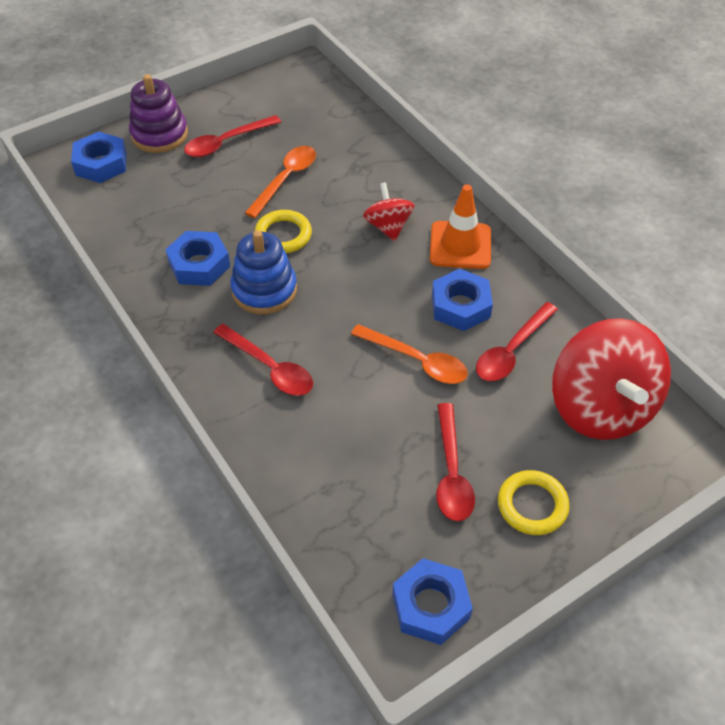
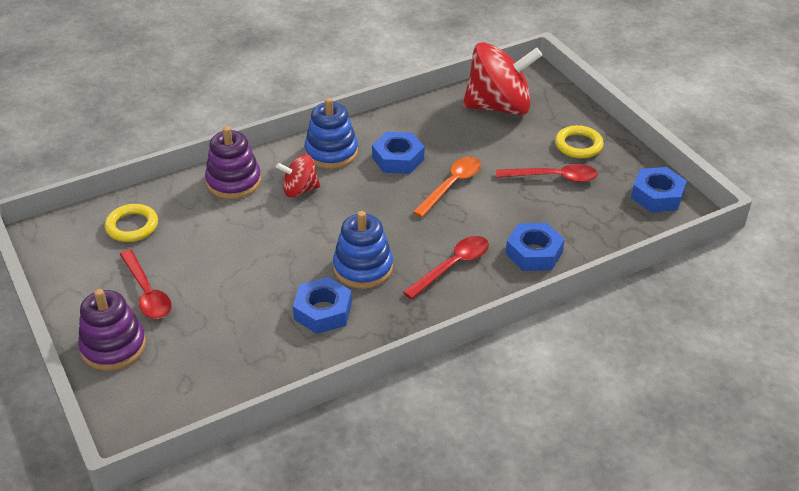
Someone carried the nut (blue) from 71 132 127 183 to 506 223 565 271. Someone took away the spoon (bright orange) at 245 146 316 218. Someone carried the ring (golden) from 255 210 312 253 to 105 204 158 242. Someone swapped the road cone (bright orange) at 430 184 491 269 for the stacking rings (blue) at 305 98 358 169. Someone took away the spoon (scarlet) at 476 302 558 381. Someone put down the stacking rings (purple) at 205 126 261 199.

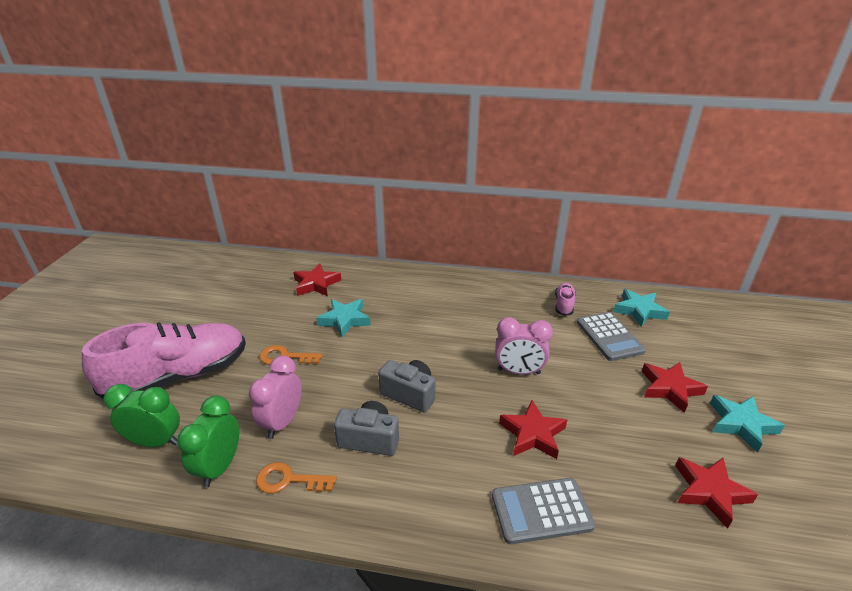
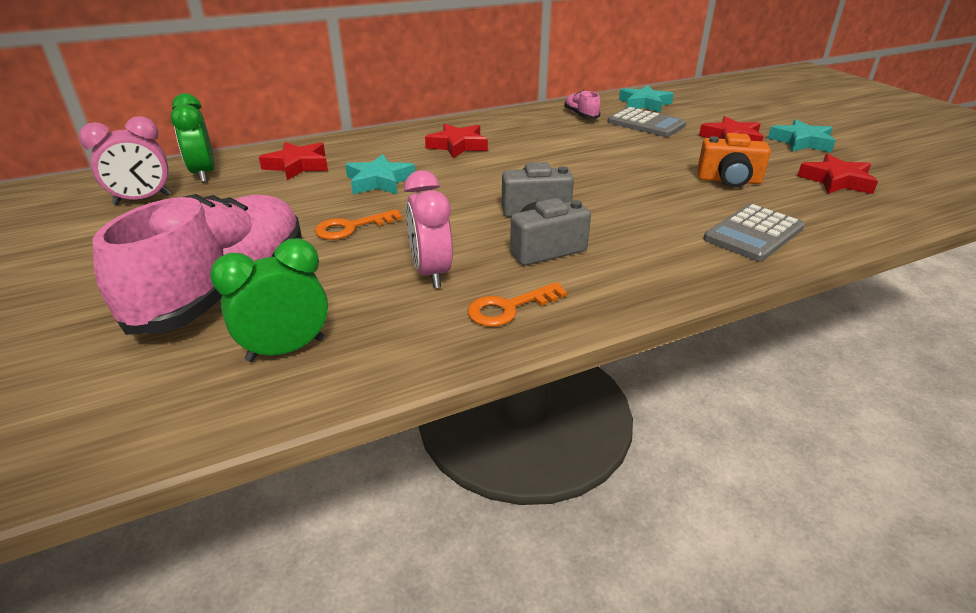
Someone carried the alarm clock (emerald) from 177 396 239 488 to 171 93 215 183. Someone carried the alarm clock (rose-pink) from 495 317 553 375 to 79 116 171 205. Someone carried the star shape (scarlet) from 499 400 567 459 to 425 124 488 158. Someone put down the camera (bright orange) at 697 133 771 188.

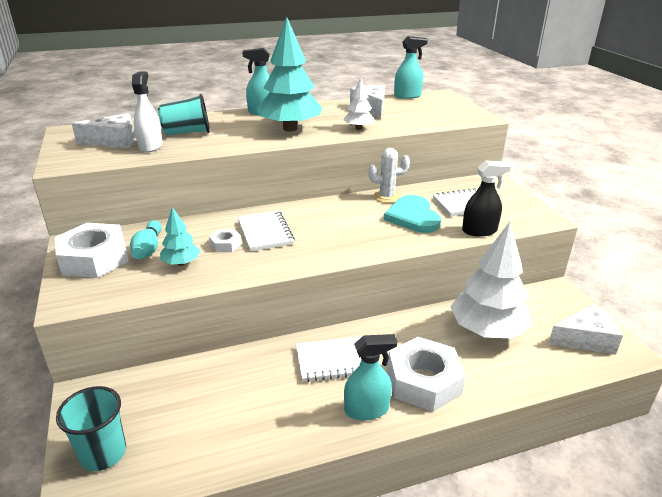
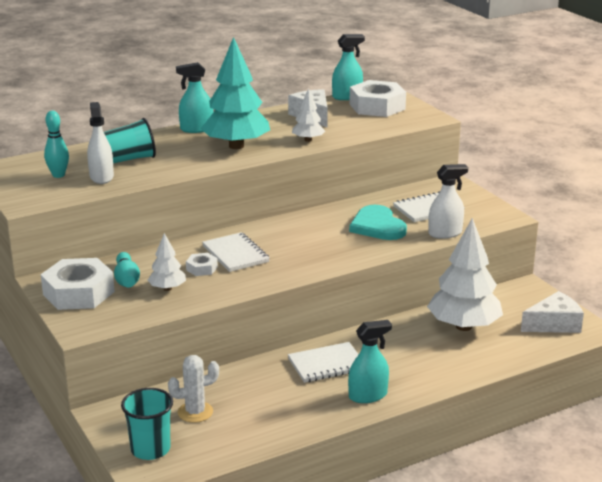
Someone swapped the cheese wedge (pure white) at 72 113 135 149 for the bowling pin (teal) at 44 111 69 178. Someone repainted the fir tree (teal) at 160 207 200 266, which became the fir tree (pure white) at 148 233 186 291. Someone carried the prickly plant (pure white) from 369 148 410 203 to 168 355 219 423. Someone carried the nut (pure white) from 388 337 466 412 to 349 80 406 117. Someone repainted the sprayer (jet-black) at 462 161 512 236, which became the sprayer (pure white) at 428 164 468 239.

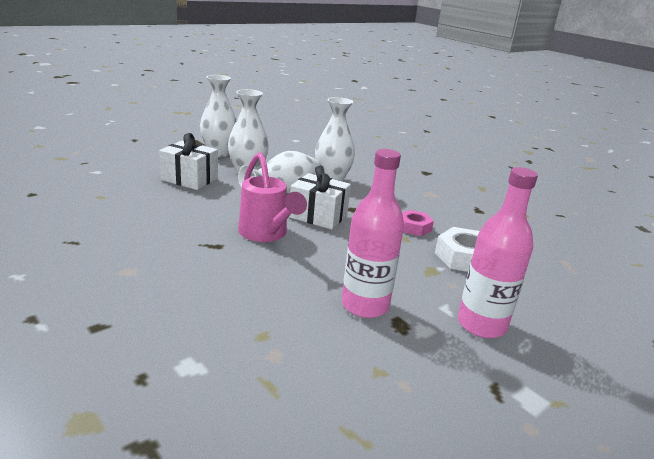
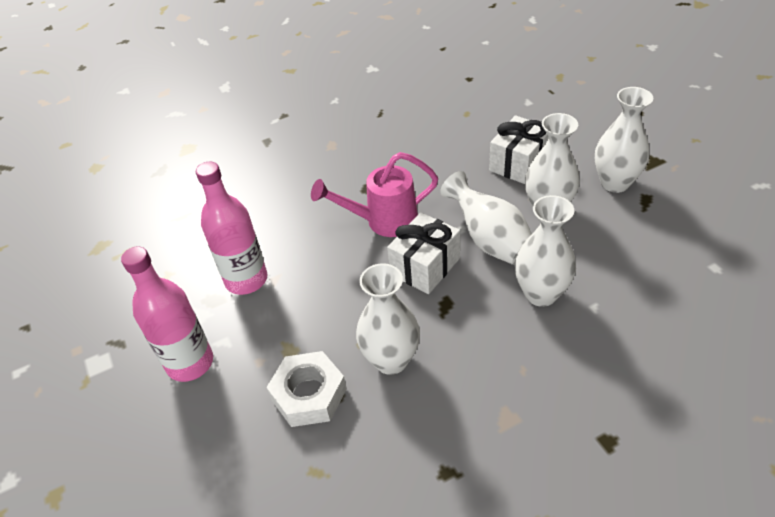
Someone swapped the nut (rose-pink) at 402 210 434 236 for the tall vase (pure white) at 356 263 420 375.

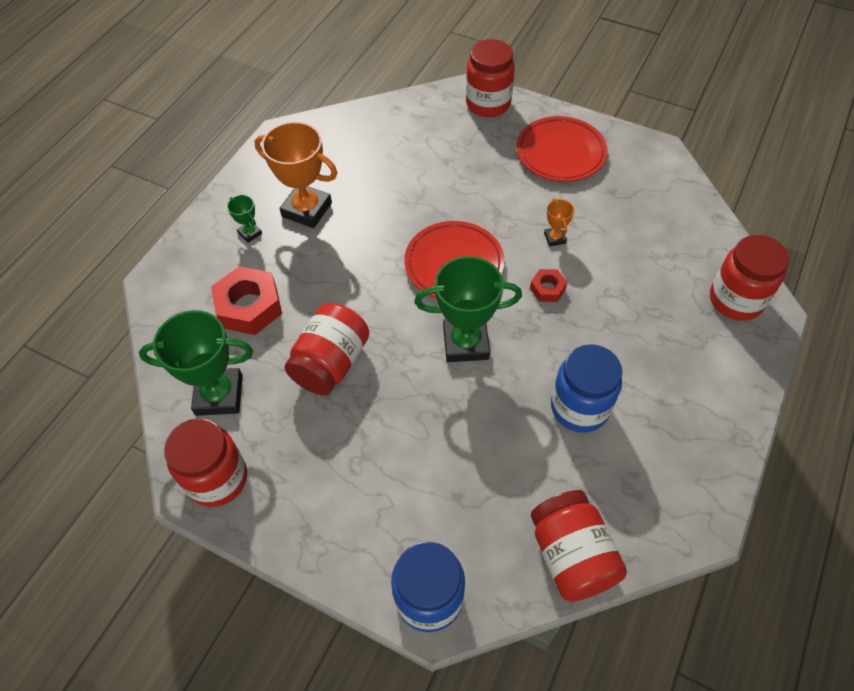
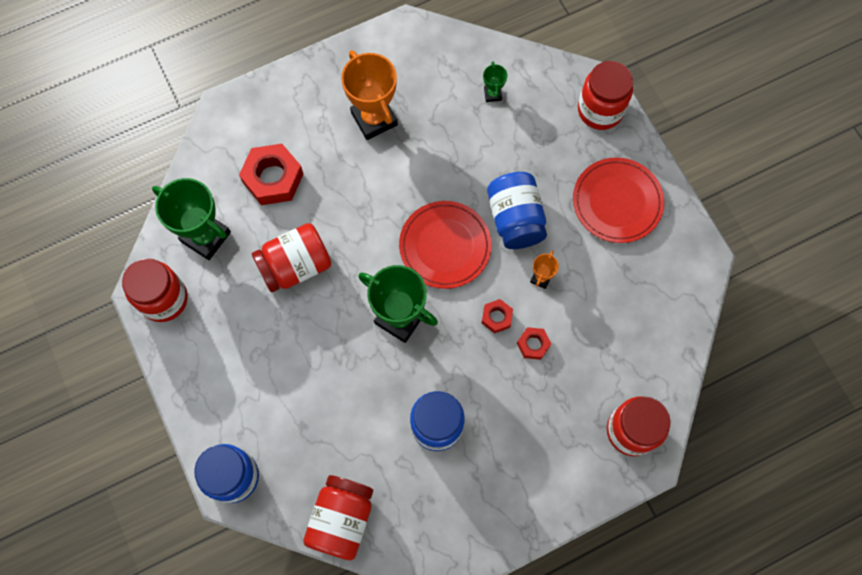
Someone carried the award cup (emerald) from 227 195 262 243 to 483 61 507 102. Someone put down the preserve jar (blue) at 487 172 547 249. Someone put down the nut (scarlet) at 517 327 551 360.

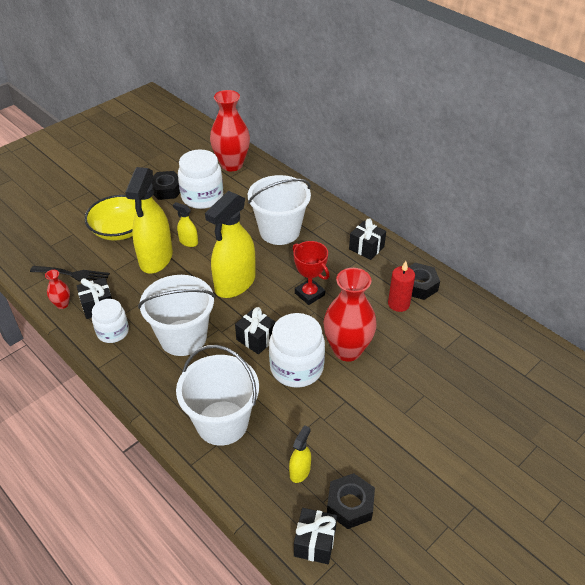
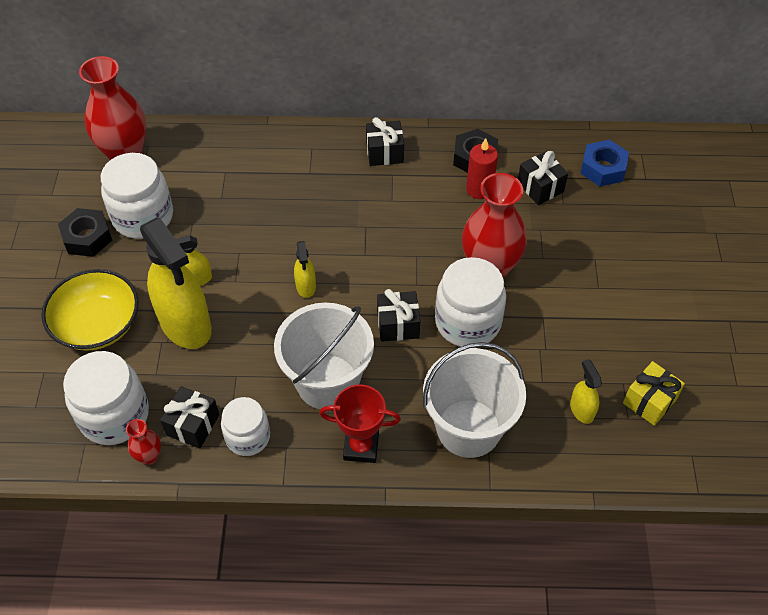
Someone swapped the fork (jet-black) at 30 266 110 281 for the preserve jar (pure white) at 63 351 149 445. Someone scaled the sprayer (golden) at 205 191 256 298 by 0.45. Someone took away the sand bucket (pure white) at 248 175 311 245. Someone carried the award cup (scarlet) from 293 241 330 305 to 319 385 401 463. Someone carried the wrapped gift (jet-black) from 294 508 337 564 to 518 151 568 205. Someone swapped the nut (jet-black) at 327 473 375 529 for the wrapped gift (golden) at 623 361 685 426. Someone put down the nut (blue) at 580 140 629 187.

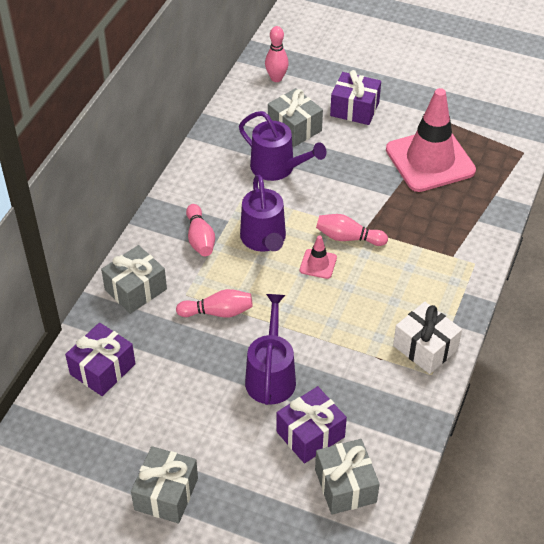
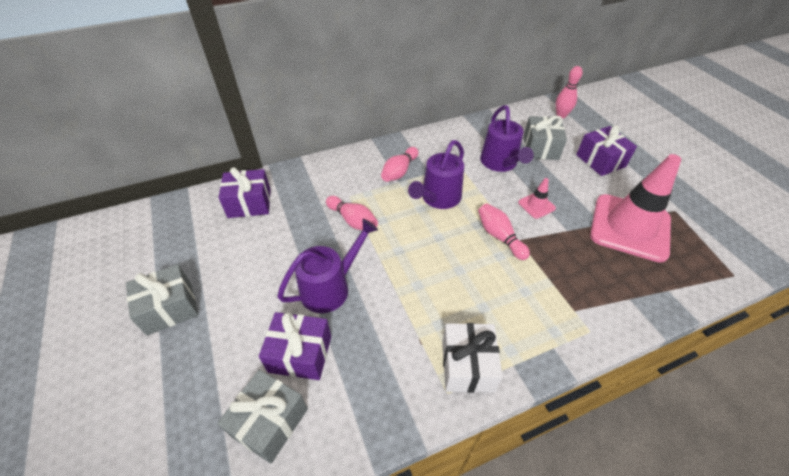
Someone took away the wrapped gift (gray) at 101 245 167 314. Someone carried the road cone (rose-pink) from 300 235 337 279 to 518 178 556 219.

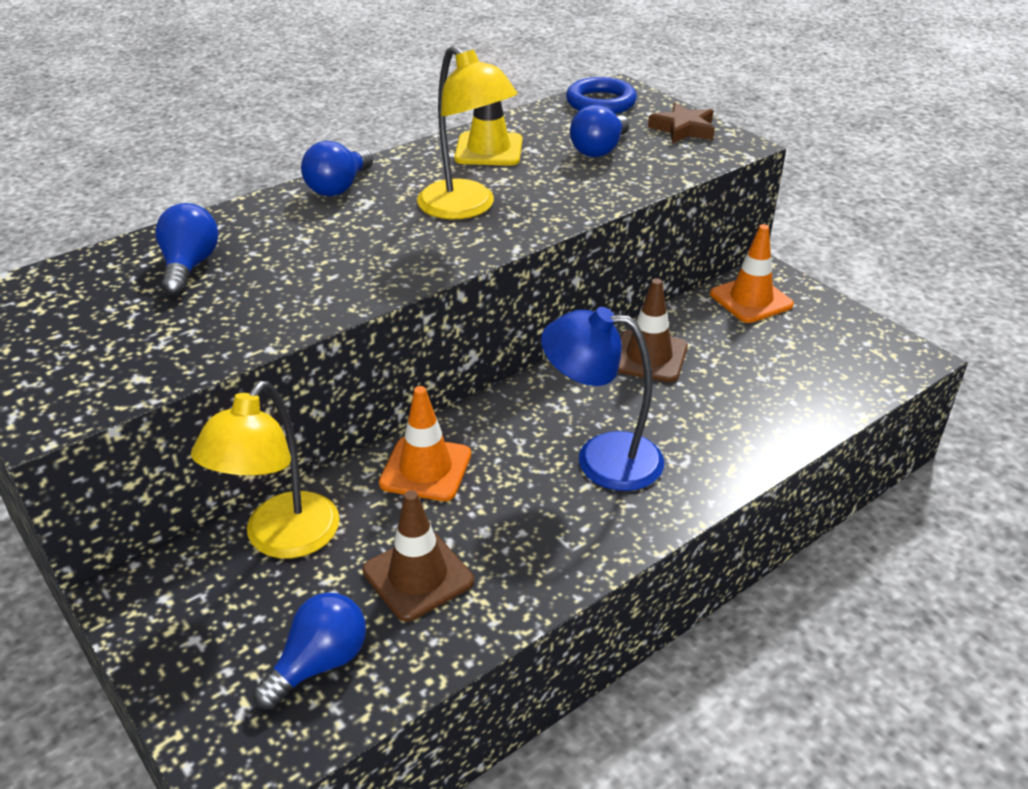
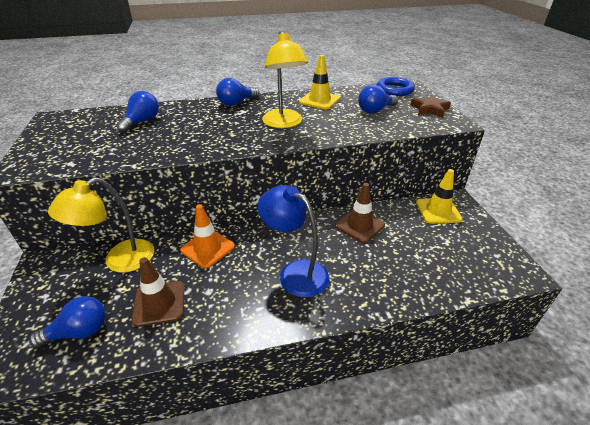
Someone repainted the road cone (bright orange) at 710 224 794 323, which became the road cone (golden) at 416 169 462 224.

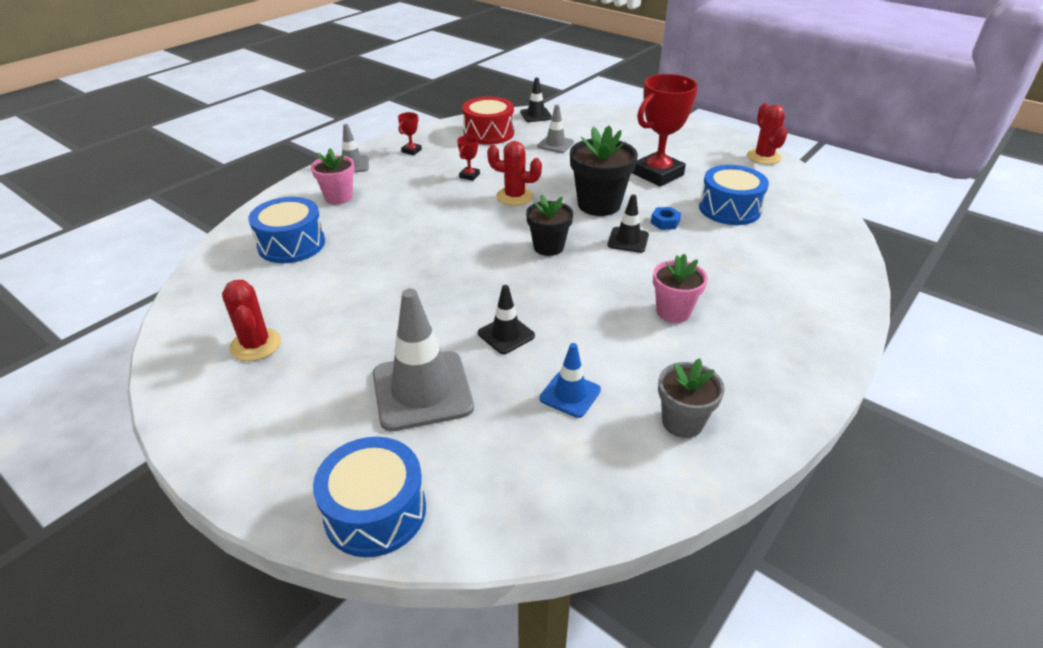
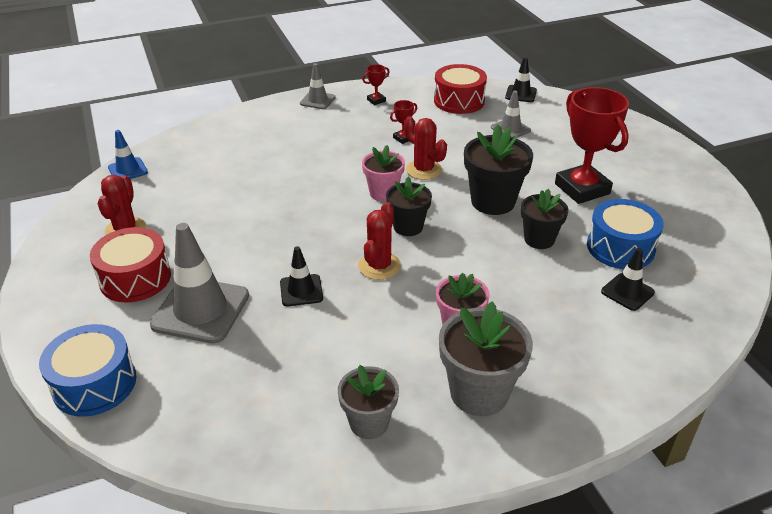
Someone took away the snare drum (blue) at 249 197 325 263. Someone carried the flower pot (rose-pink) from 311 148 355 204 to 362 145 405 201. Someone carried the road cone (blue) from 540 343 601 418 to 108 130 148 179. Someone carried the road cone (jet-black) from 608 195 649 253 to 601 248 655 311. Someone rotated the award cup (scarlet) at 633 74 698 187 by 75 degrees clockwise. Someone swapped the nut (blue) at 651 207 681 230 for the flower pot (jet-black) at 521 189 568 249. Someone carried the prickly plant (scarlet) from 747 103 787 164 to 358 202 401 280. Someone put down the snare drum (scarlet) at 90 227 171 302. Someone put down the flower pot (gray) at 439 301 533 416.

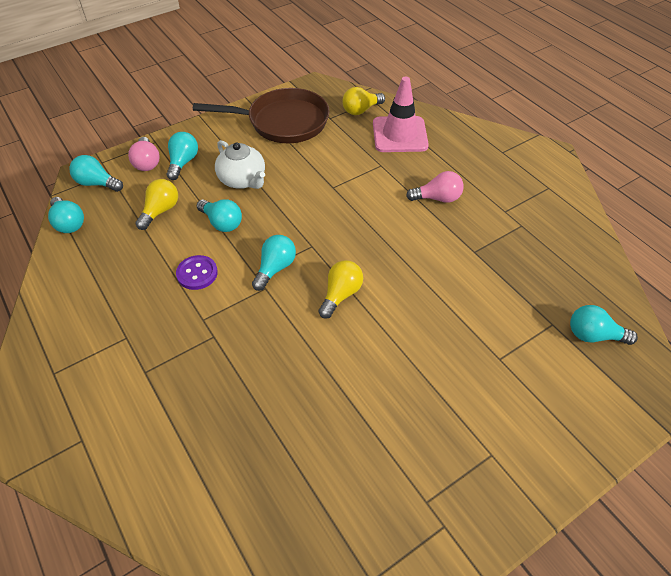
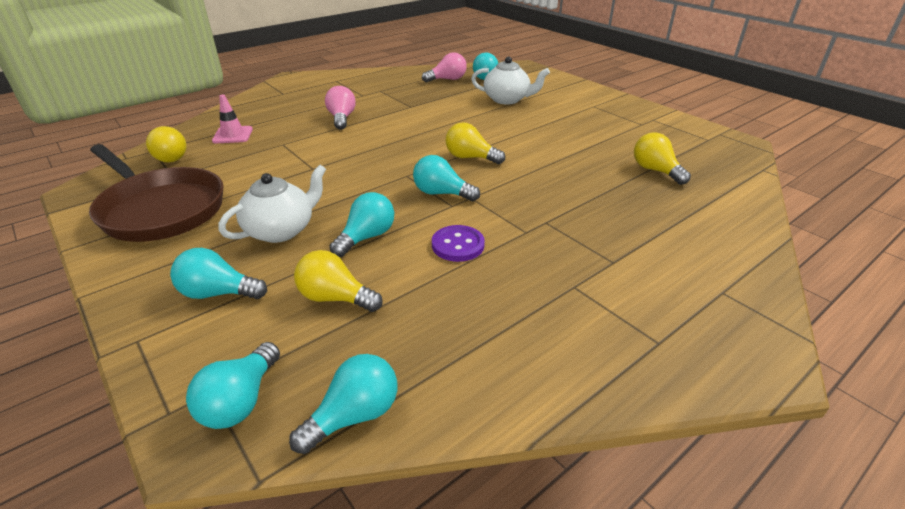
Someone carried the bulb (rose-pink) from 128 137 160 171 to 422 52 467 83. Someone rotated the frying pan (russet) at 193 88 329 143 by 135 degrees clockwise. Someone scaled the road cone (rose-pink) at 373 77 429 152 by 0.56. Someone put down the tea pot (pure white) at 471 57 550 105. Someone put down the bulb (golden) at 634 133 691 185.

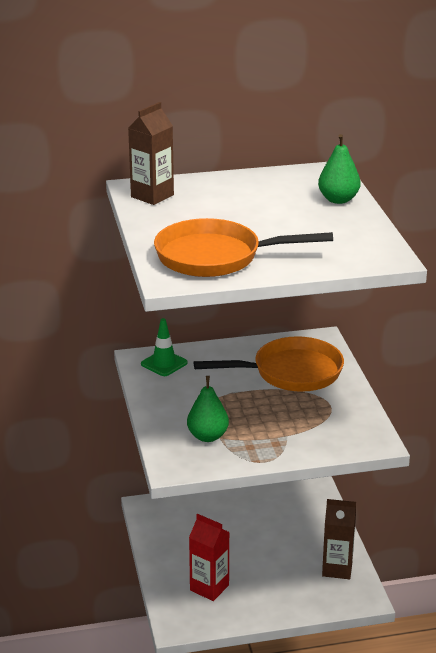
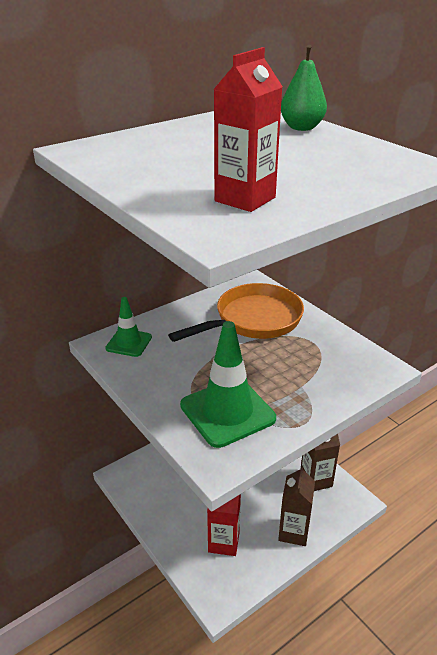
Someone carried the carton (russet) from 128 102 174 205 to 278 465 315 546. Someone swapped the frying pan (bright orange) at 154 218 333 277 for the carton (scarlet) at 214 47 283 212. Someone swapped the pear fruit (emerald) at 187 376 229 442 for the road cone (emerald) at 180 321 276 448.

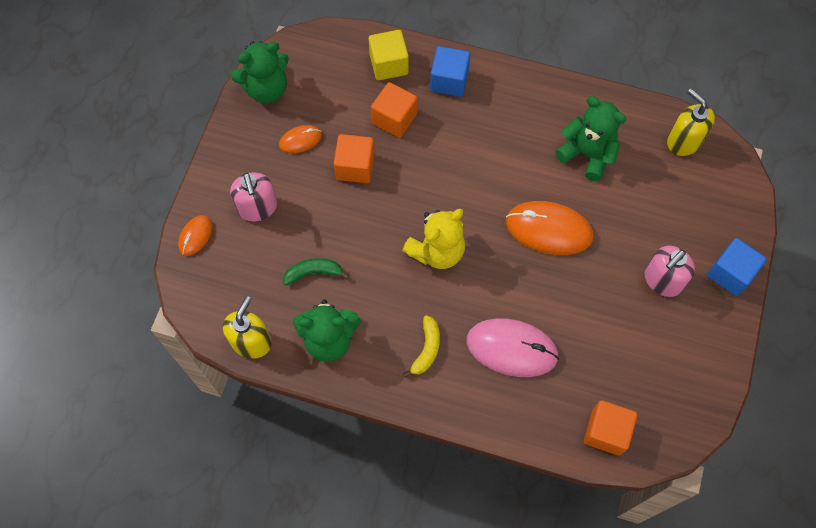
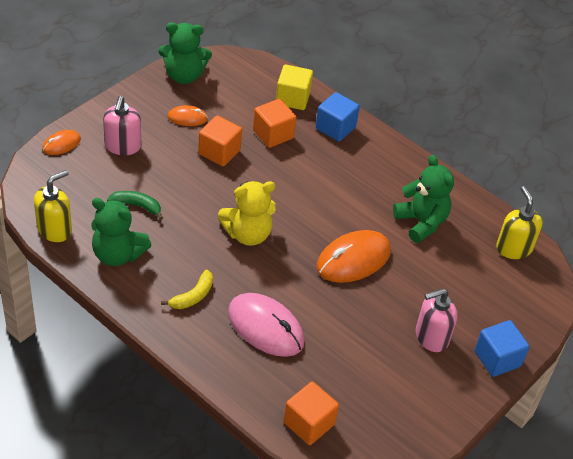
Someone rotated the mouse (bright orange) at 506 201 593 255 by 75 degrees counterclockwise.

